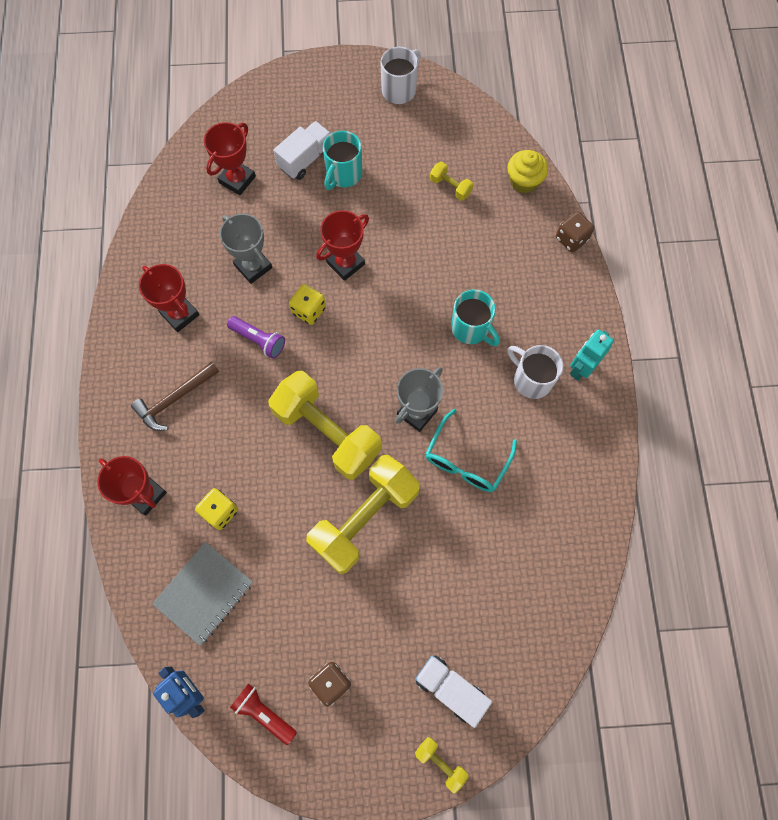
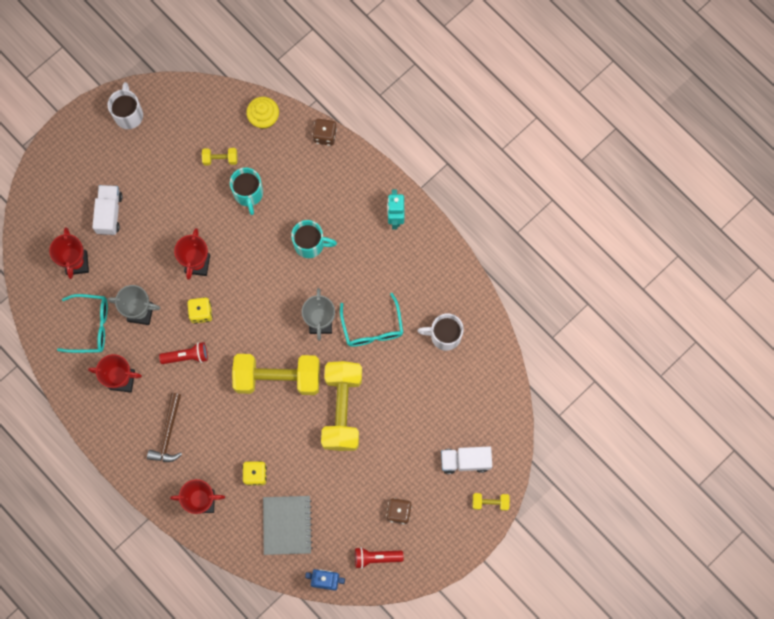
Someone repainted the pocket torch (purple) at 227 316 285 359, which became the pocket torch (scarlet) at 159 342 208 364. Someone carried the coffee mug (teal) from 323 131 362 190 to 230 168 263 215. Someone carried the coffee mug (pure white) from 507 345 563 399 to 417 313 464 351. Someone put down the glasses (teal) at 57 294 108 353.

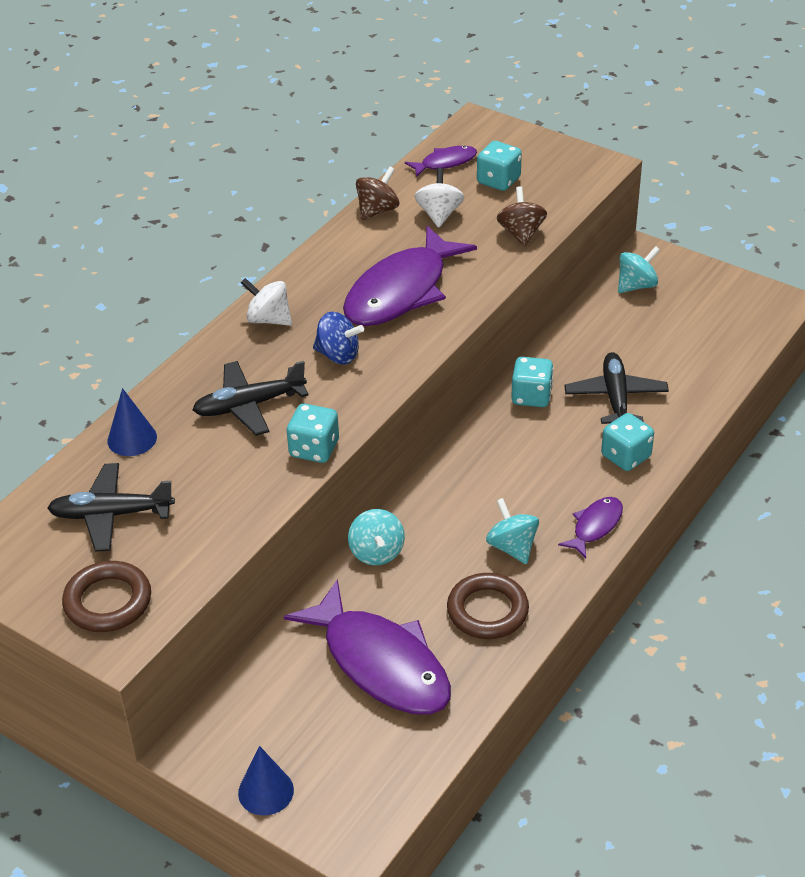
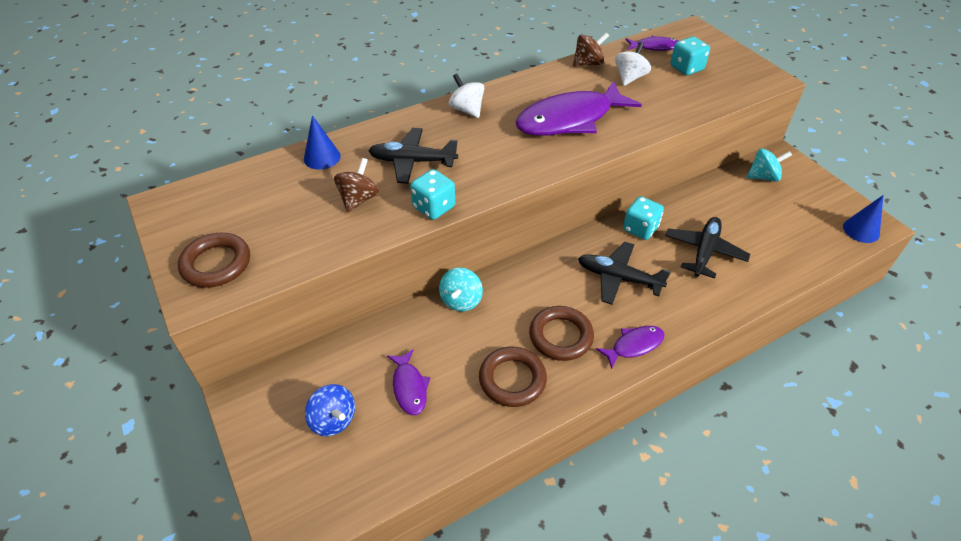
Someone carried the toy plane (jet-black) from 47 463 175 552 to 578 241 671 305. Someone carried the cone (blue) from 238 746 294 815 to 843 195 883 243. Someone scaled the fish (purple) at 284 579 451 715 by 0.47. Someone carried the whirligig (blue) from 313 312 364 364 to 305 384 355 436. Someone swapped the whirligig (teal) at 486 498 539 564 for the ring (russet) at 529 306 594 361. Someone carried the whirligig (russet) from 497 186 547 247 to 334 158 379 213. Someone took away the game die (teal) at 601 413 654 471.

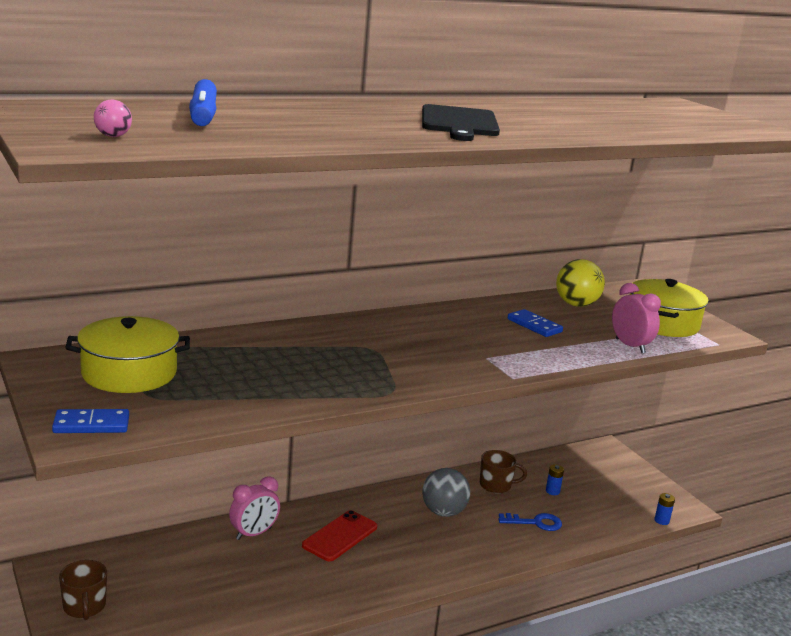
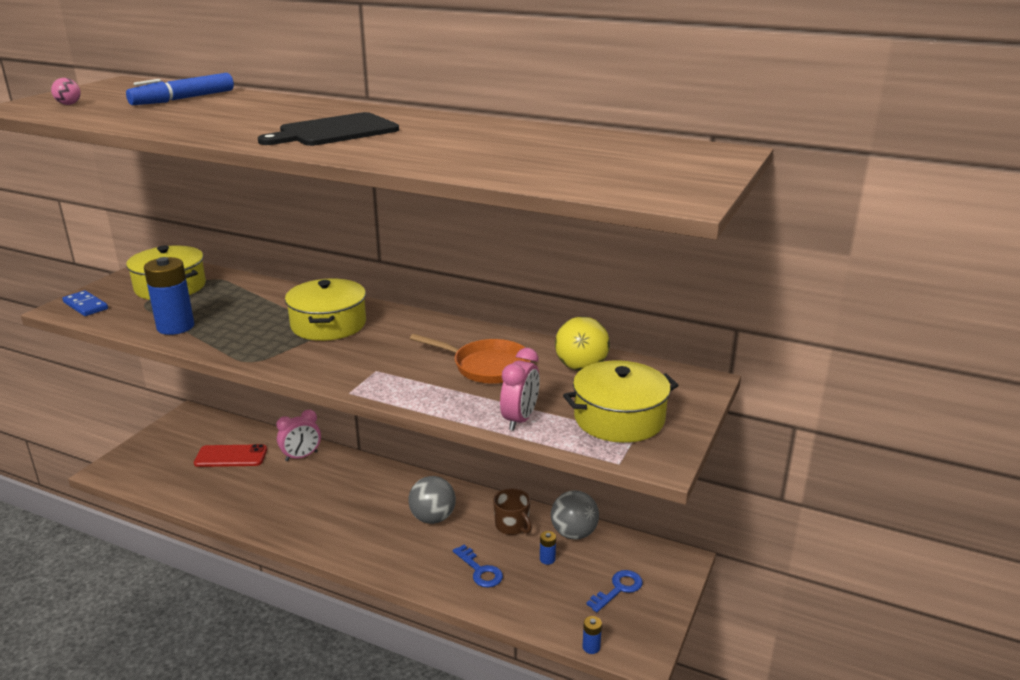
Someone took away the coffee mug (russet) at 59 560 107 620. Someone rotated the alarm clock (rose-pink) at 229 476 280 540 by 45 degrees counterclockwise. Someone carried the mobile phone (scarlet) from 302 510 377 561 to 194 444 267 467. Someone swapped the domino (blue) at 508 309 563 337 for the frying pan (bright orange) at 410 334 531 384. Someone put down the power cell (blue) at 144 257 194 335. Someone put down the cooking pot (golden) at 285 279 366 341. Someone put down the play ball (gray) at 551 491 599 540. Someone put down the door key (blue) at 586 570 643 612.

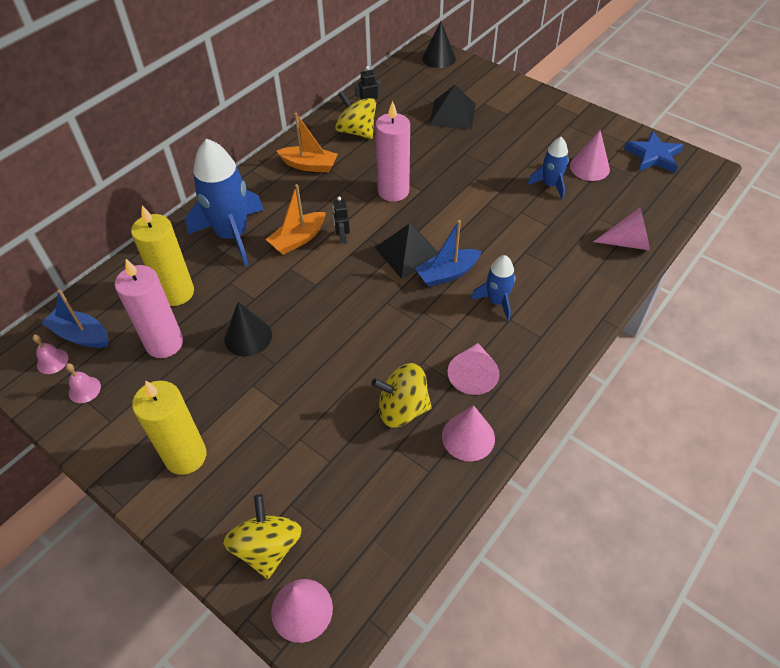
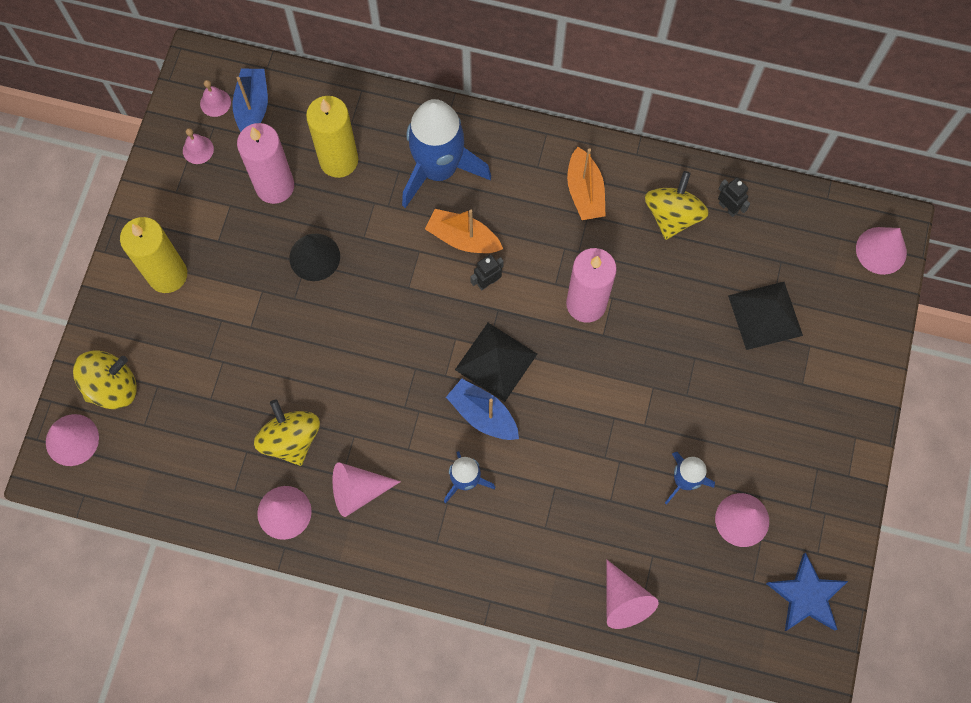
Someone repainted the cone (jet-black) at 422 21 456 68, which became the cone (rose-pink) at 856 227 907 275.

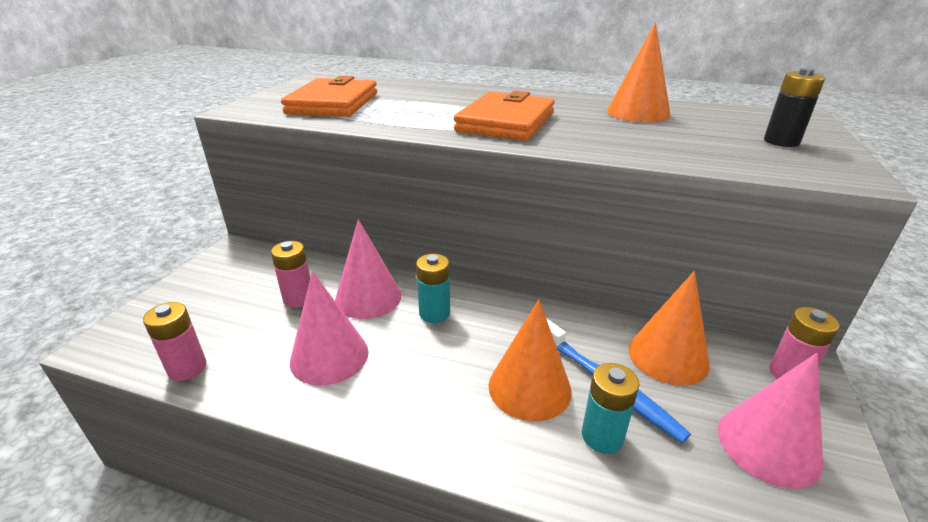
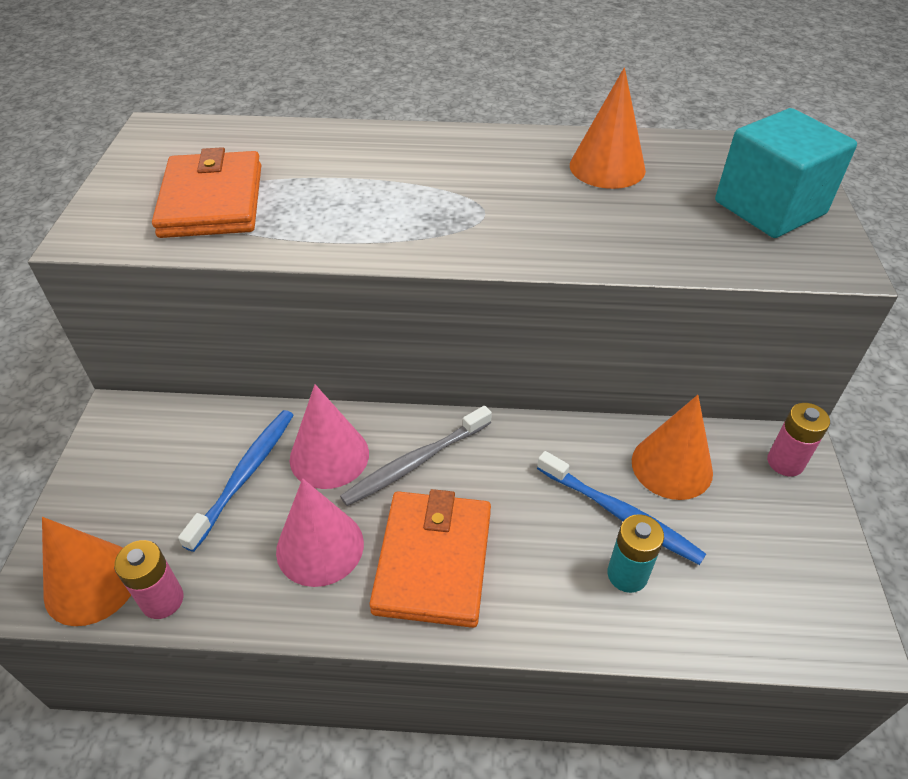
Someone swapped the power cell (rose-pink) at 271 241 310 308 for the dental brush (blue) at 178 410 294 552. Someone swapped the power cell (teal) at 416 254 450 323 for the dental brush (gray) at 340 406 492 506. Someone carried the wallet (bright orange) from 454 90 555 141 to 369 489 491 628. Someone carried the cone (bright orange) from 489 299 572 421 to 42 517 131 626. Someone took away the cone (rose-pink) at 718 353 823 489. Someone swapped the power cell (jet-black) at 764 68 825 147 for the solid cube (teal) at 715 108 857 238.

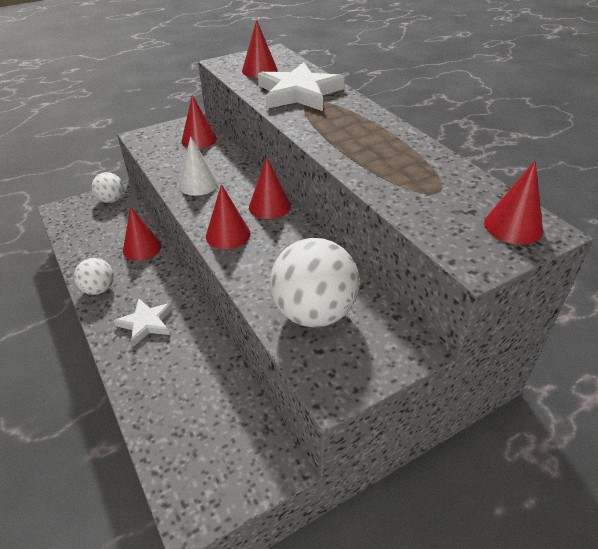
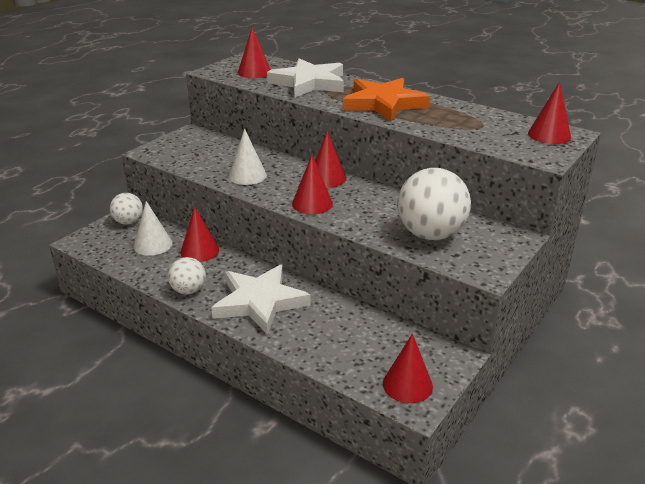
Someone scaled the star shape (pure white) at 114 299 173 347 by 1.73. Someone carried the cone (scarlet) from 181 95 217 149 to 383 334 433 403. Someone put down the cone (pure white) at 134 201 172 256. Someone put down the star shape (bright orange) at 343 78 430 121.

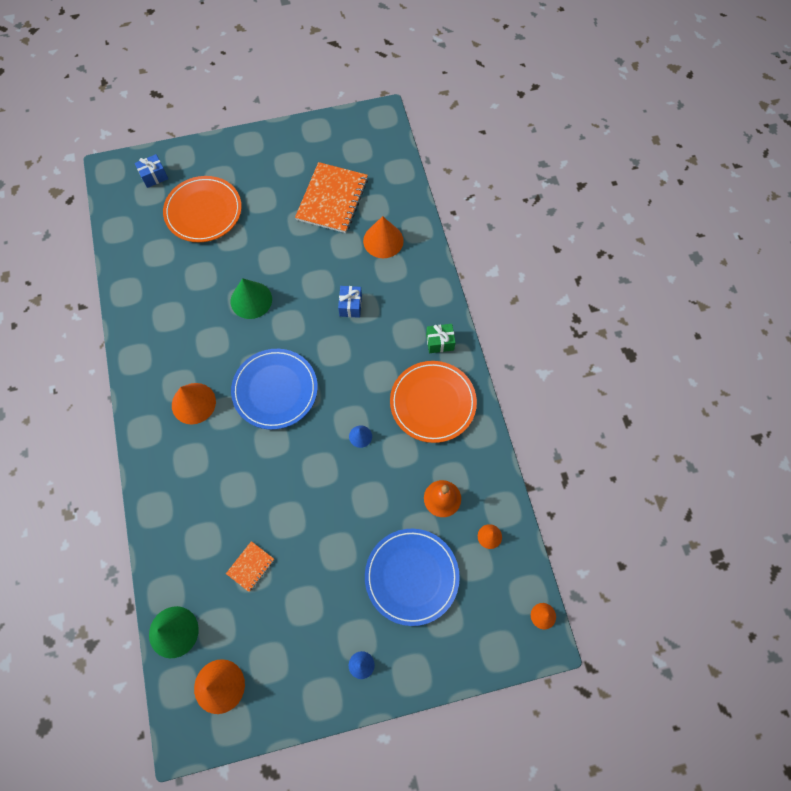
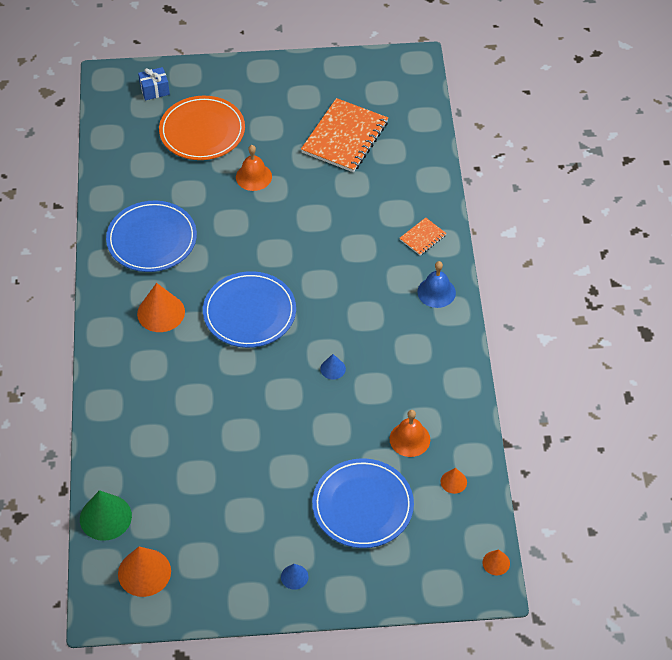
Someone carried the notebook (bright orange) from 226 541 274 592 to 400 218 447 255. Someone took away the cone (emerald) at 231 278 272 319. Someone took away the wrapped gift (blue) at 338 286 362 318. Someone took away the cone (bright orange) at 363 216 404 258. Someone took away the plate (bright orange) at 390 361 477 443. Someone swapped the wrapped gift (emerald) at 426 324 456 353 for the hand bell (blue) at 417 261 456 308. Someone put down the plate (blue) at 106 201 197 272. Someone put down the hand bell (bright orange) at 236 145 272 191.

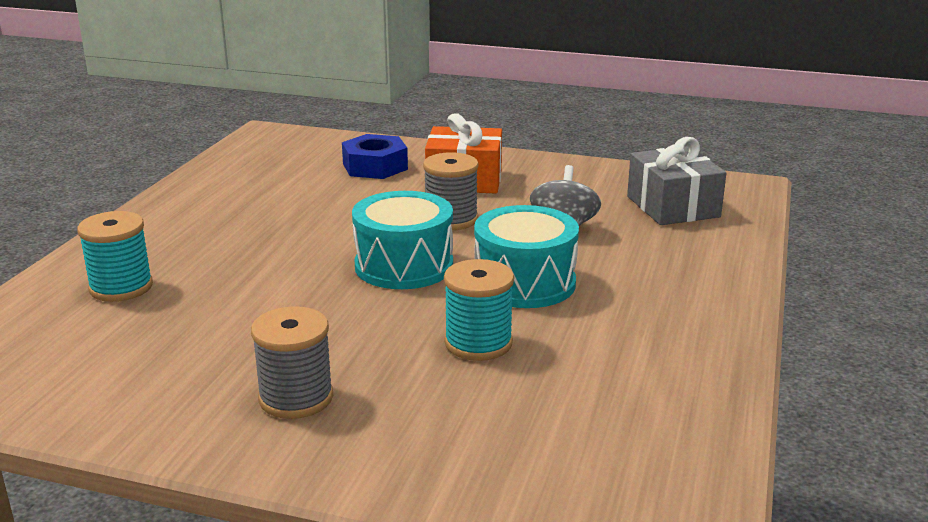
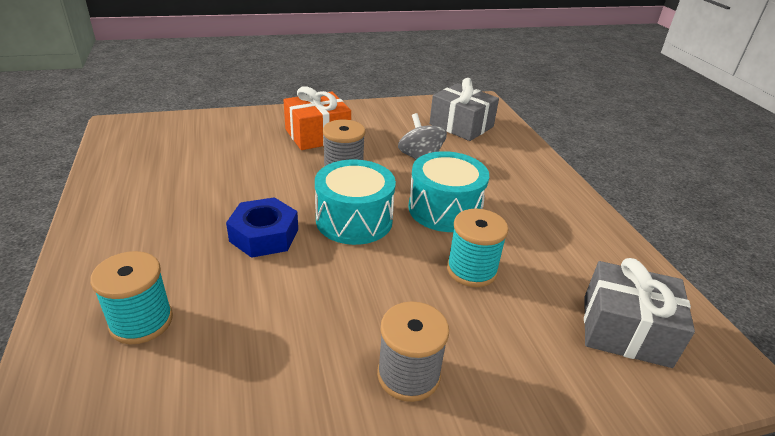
Someone carried the nut (blue) from 342 134 408 179 to 226 197 298 258. Someone put down the wrapped gift (gray) at 584 258 695 368.

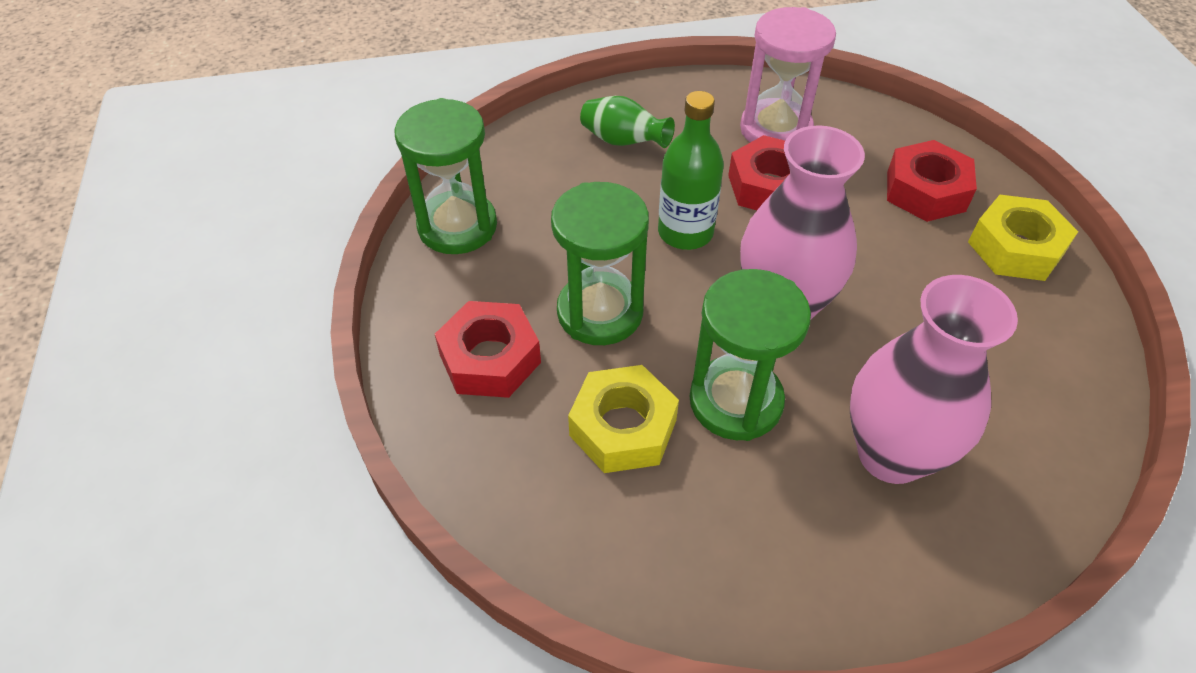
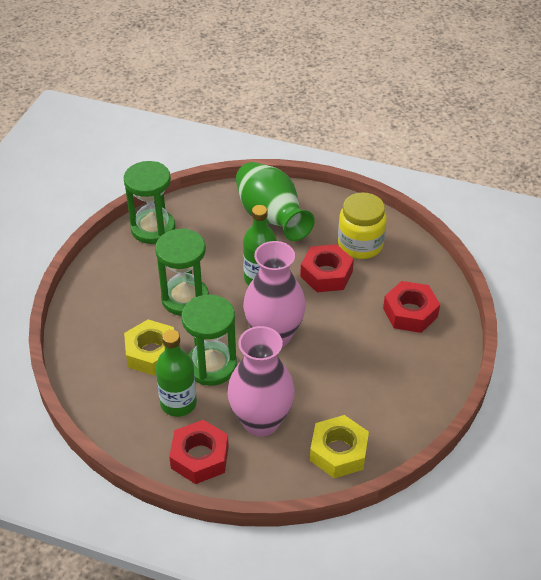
Someone carried the nut (scarlet) from 435 301 541 398 to 169 420 229 484. Someone scaled the tall vase (emerald) at 580 96 675 148 by 1.87. Someone swapped the sand timer (rose-pink) at 740 7 836 142 for the preserve jar (golden) at 338 192 387 259. Someone carried the nut (golden) from 968 195 1078 281 to 310 415 369 478. Someone put down the flask (emerald) at 155 330 197 417.

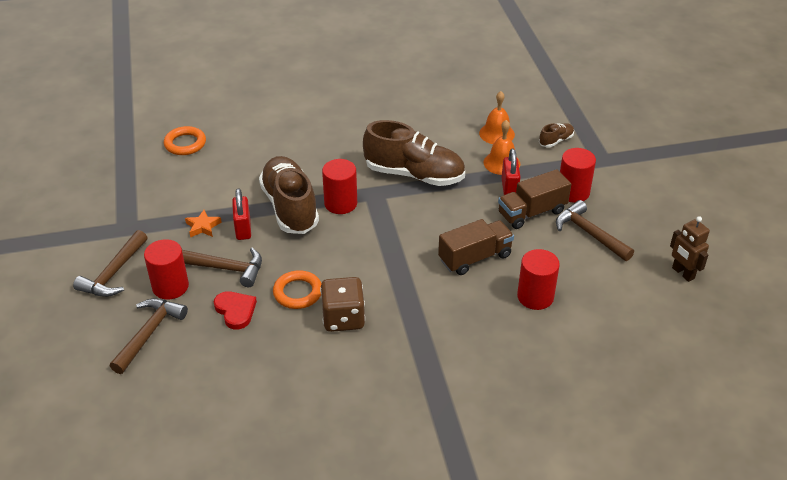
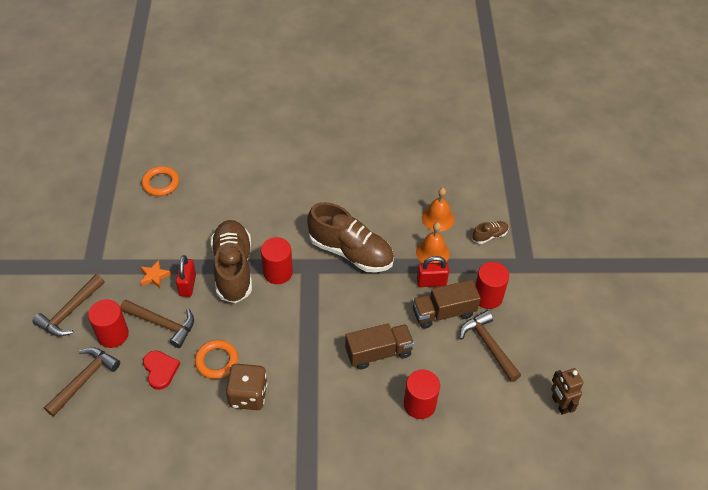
Someone rotated the lock (scarlet) at 502 149 520 195 by 75 degrees clockwise.

